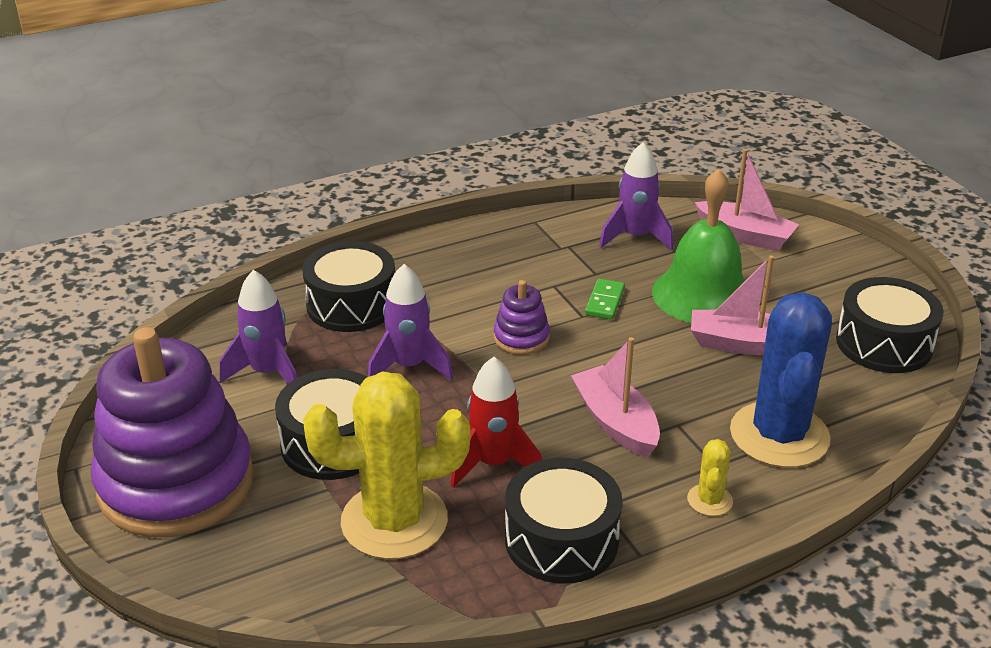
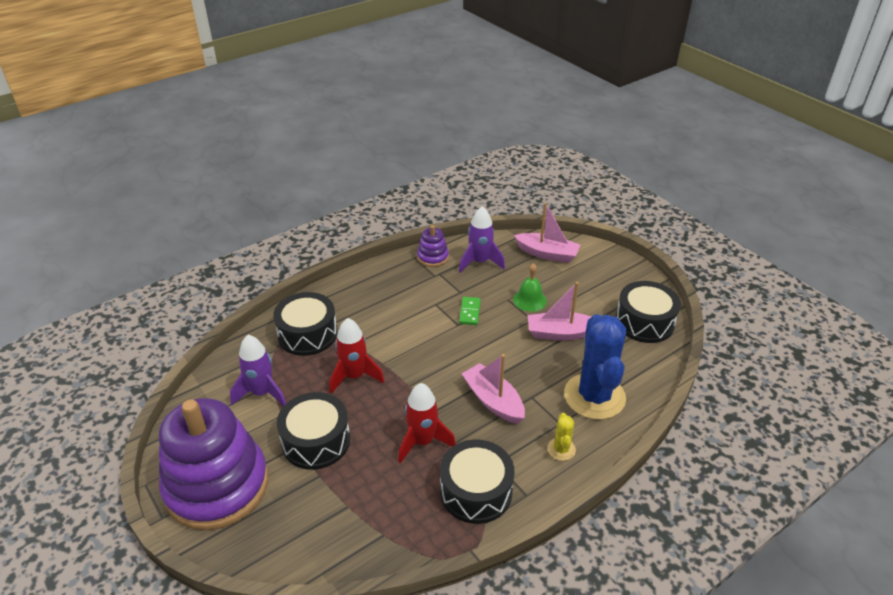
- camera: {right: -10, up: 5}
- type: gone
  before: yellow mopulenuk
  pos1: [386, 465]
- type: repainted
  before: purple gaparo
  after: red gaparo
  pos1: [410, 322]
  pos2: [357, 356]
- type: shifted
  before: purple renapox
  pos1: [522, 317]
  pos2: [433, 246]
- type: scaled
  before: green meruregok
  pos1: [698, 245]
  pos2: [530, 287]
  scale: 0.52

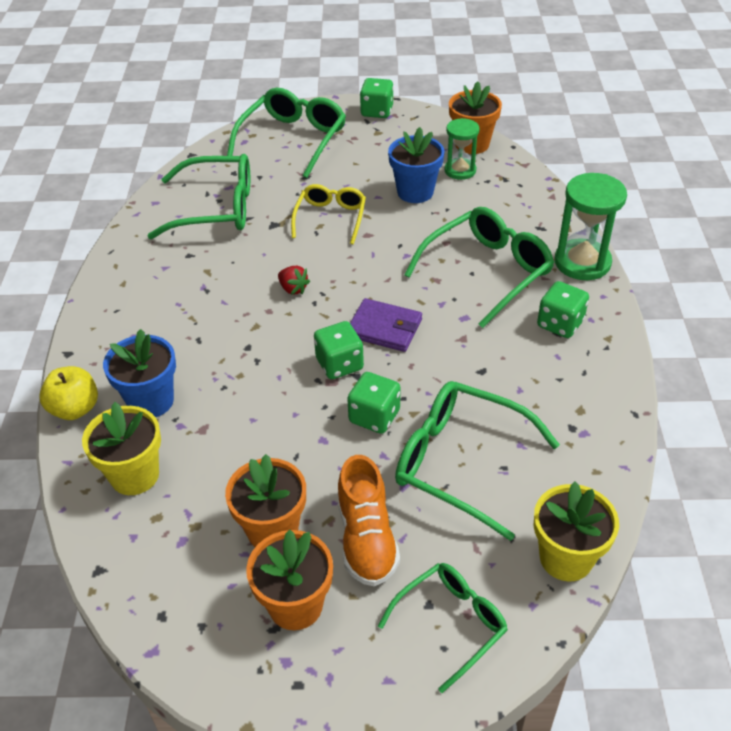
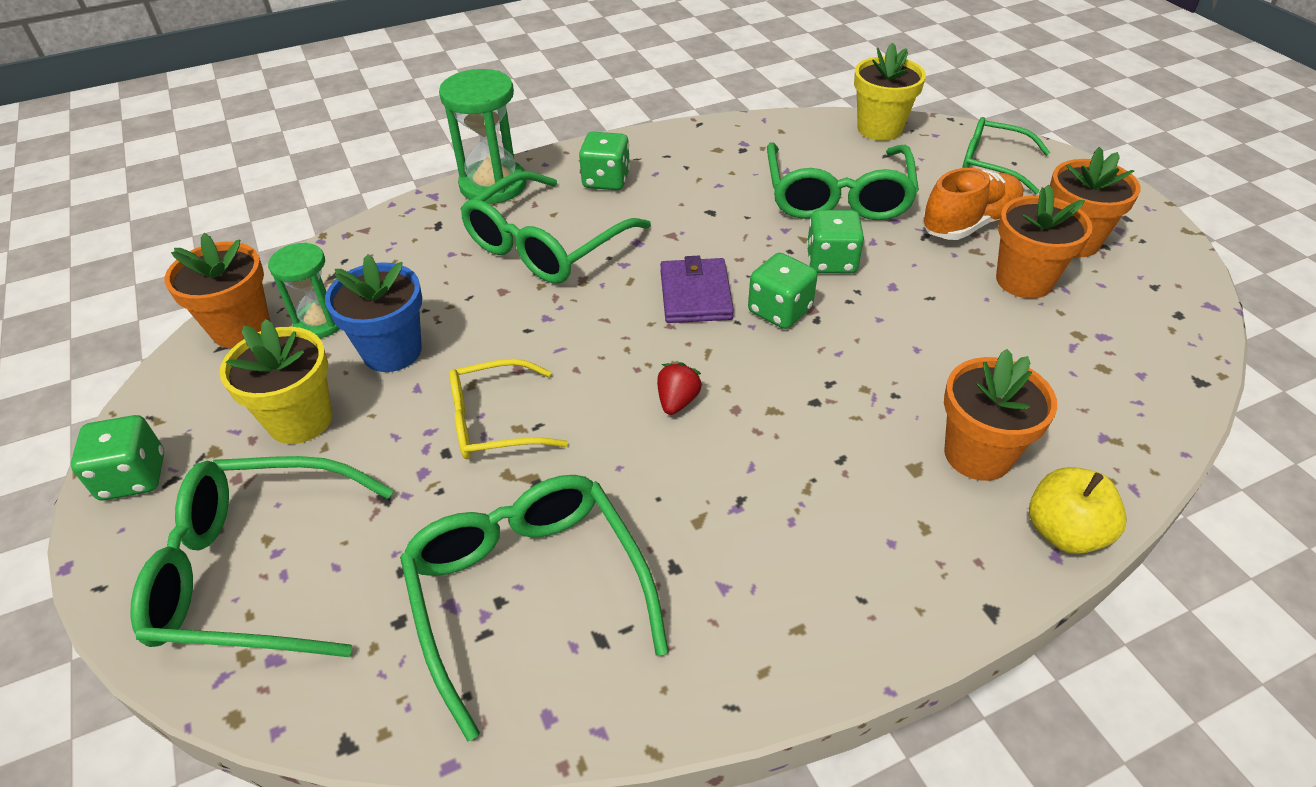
- camera: {right: -115, up: 0}
- type: shifted
  before: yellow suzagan
  pos1: [121, 448]
  pos2: [275, 381]
- type: repainted
  before: blue suzagan
  after: orange suzagan
  pos1: [139, 373]
  pos2: [1000, 415]
- type: rotated
  before: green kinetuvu
  pos1: [479, 267]
  pos2: [556, 227]
  turn: -75

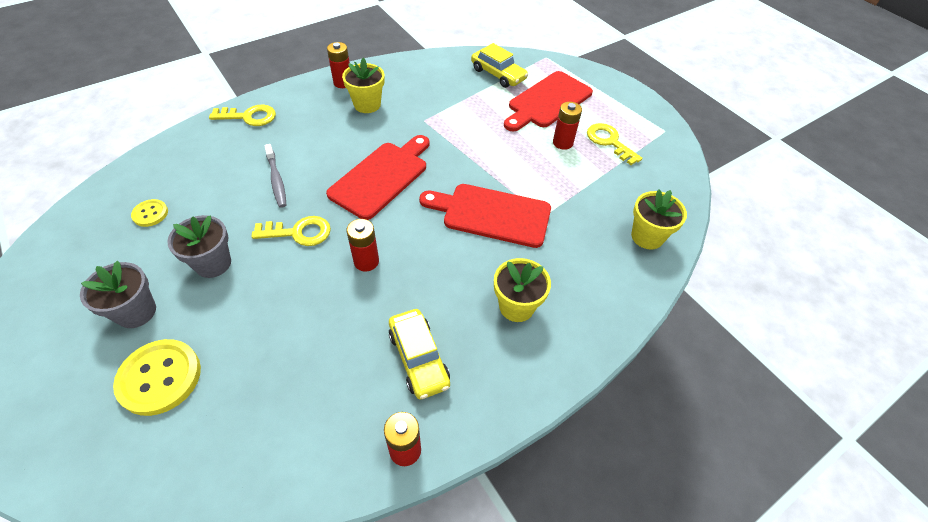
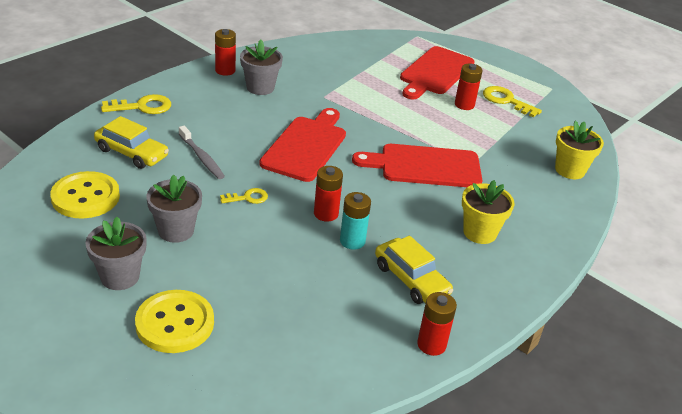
- camera: {right: -15, up: -15}
- type: scaled
  before: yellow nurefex
  pos1: [149, 213]
  pos2: [85, 194]
  scale: 1.89
- type: scaled
  before: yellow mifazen
  pos1: [291, 231]
  pos2: [244, 196]
  scale: 0.62
- type: repainted
  before: yellow suzagan
  after: grey suzagan
  pos1: [363, 85]
  pos2: [261, 67]
- type: shifted
  before: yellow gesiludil
  pos1: [499, 65]
  pos2: [131, 142]
- type: new
  after: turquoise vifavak
  pos2: [355, 221]

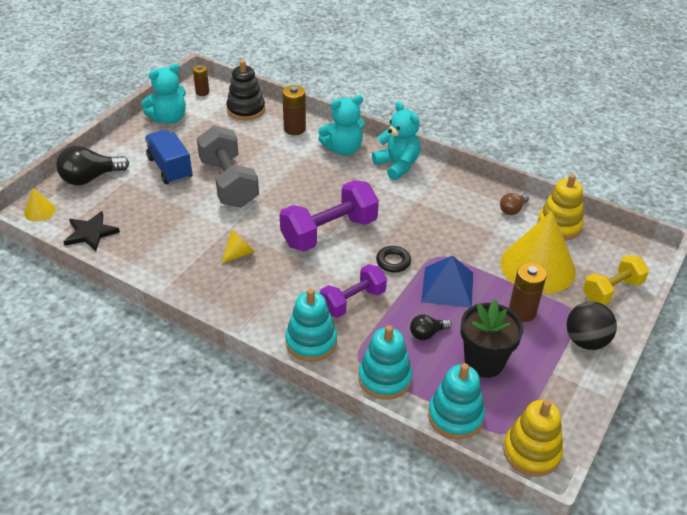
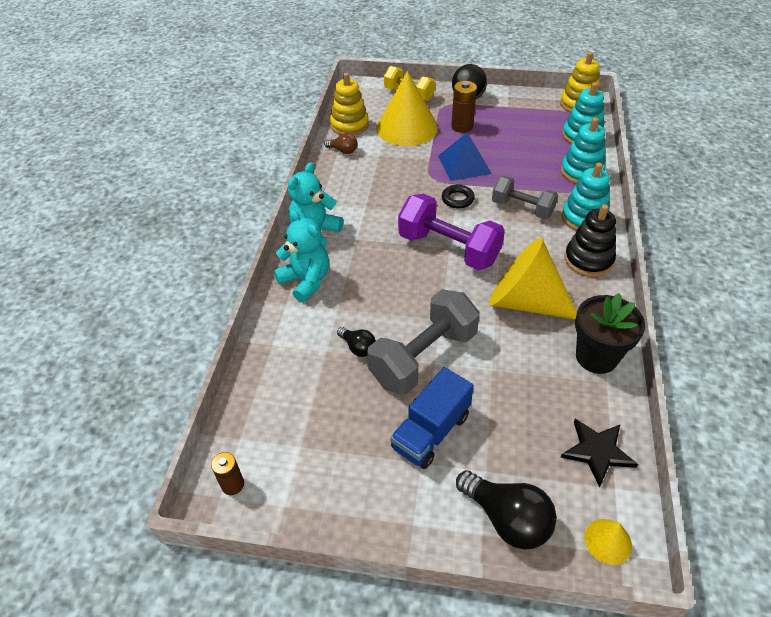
- camera: {right: -110, up: 5}
- type: gone
  before: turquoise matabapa
  pos1: [163, 93]
- type: scaled
  before: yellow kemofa
  pos1: [238, 247]
  pos2: [533, 279]
  scale: 2.32
- type: shifted
  before: black renapox
  pos1: [245, 90]
  pos2: [590, 240]
- type: gone
  before: brown vifavak
  pos1: [294, 110]
- type: repainted
  before: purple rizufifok
  after: grey rizufifok
  pos1: [353, 291]
  pos2: [525, 197]
- type: shifted
  before: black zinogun
  pos1: [431, 327]
  pos2: [356, 342]
- type: shifted
  before: black suzagan
  pos1: [492, 338]
  pos2: [610, 333]

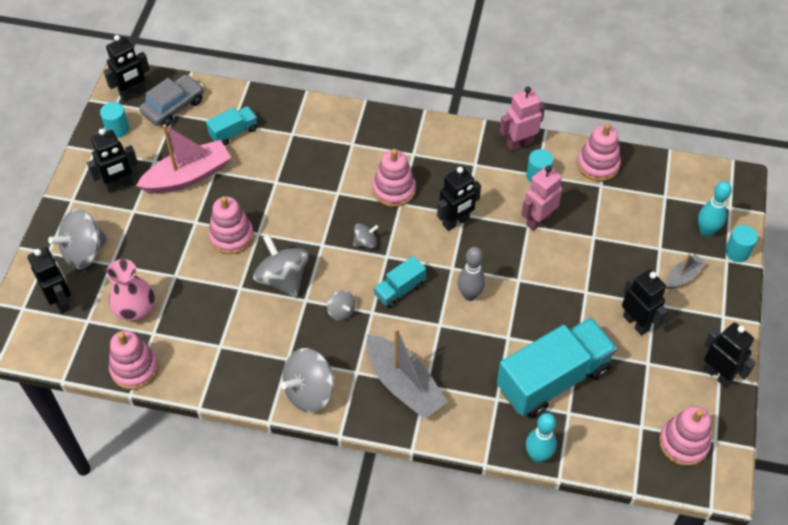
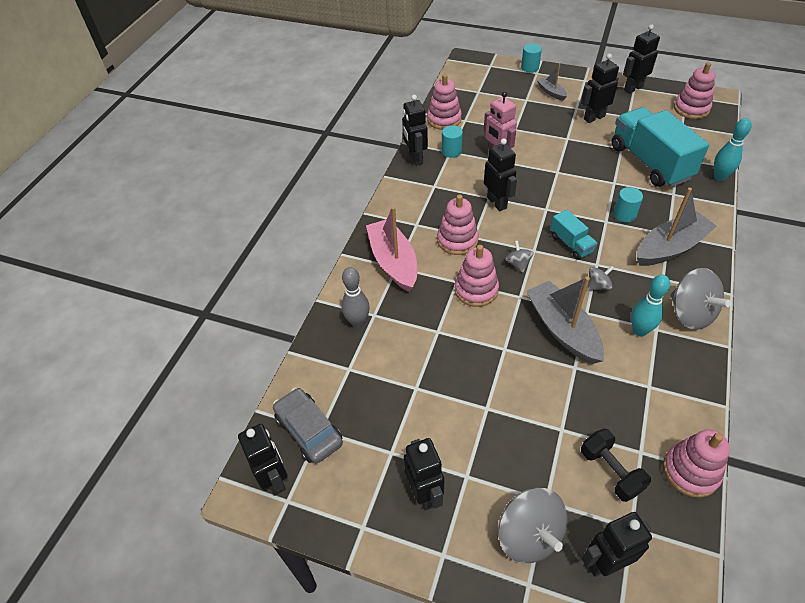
- camera: {right: -80, up: -5}
- type: shifted
  before: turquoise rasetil
  pos1: [114, 120]
  pos2: [628, 204]
- type: swapped
  before: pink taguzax
  after: black rizufifok
  pos1: [131, 290]
  pos2: [616, 465]
- type: shifted
  before: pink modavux
  pos1: [183, 159]
  pos2: [391, 249]
- type: gone
  before: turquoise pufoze
  pos1: [231, 126]
- type: shifted
  before: pink renapox
  pos1: [231, 225]
  pos2: [477, 276]
- type: swapped
  before: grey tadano
  after: grey modavux
  pos1: [281, 265]
  pos2: [565, 320]
- type: shifted
  before: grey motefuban
  pos1: [472, 274]
  pos2: [355, 297]
- type: repainted
  before: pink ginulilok
  after: black ginulilok
  pos1: [522, 118]
  pos2: [415, 130]
- type: shifted
  before: turquoise motefuban
  pos1: [715, 209]
  pos2: [650, 305]

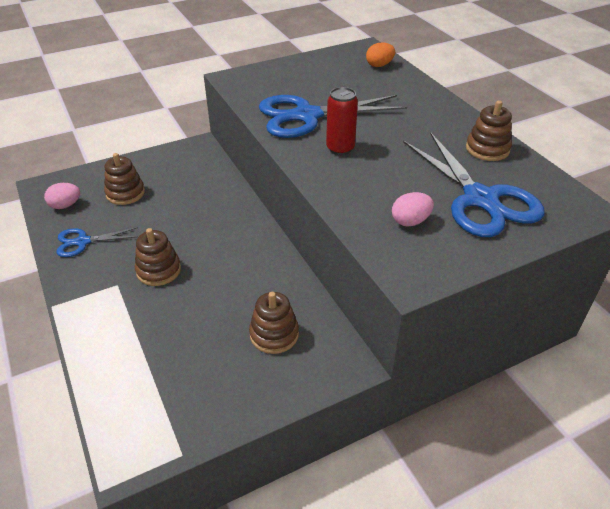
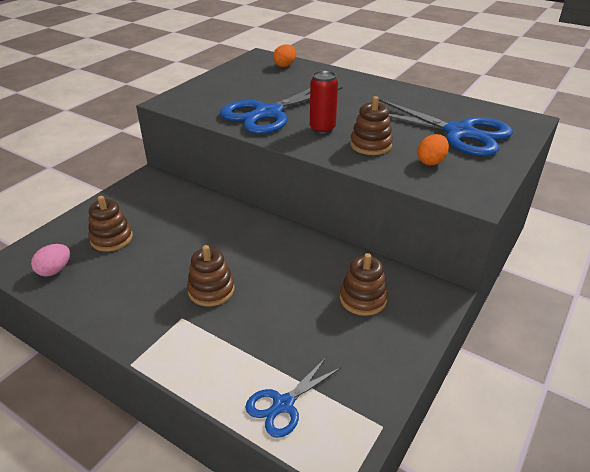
- camera: {right: -30, up: -5}
- type: shifted
  before: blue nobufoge
  pos1: [97, 242]
  pos2: [293, 397]
- type: repainted
  before: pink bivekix
  after: orange bivekix
  pos1: [413, 209]
  pos2: [433, 149]
- type: shifted
  before: brown renapox
  pos1: [489, 130]
  pos2: [371, 125]

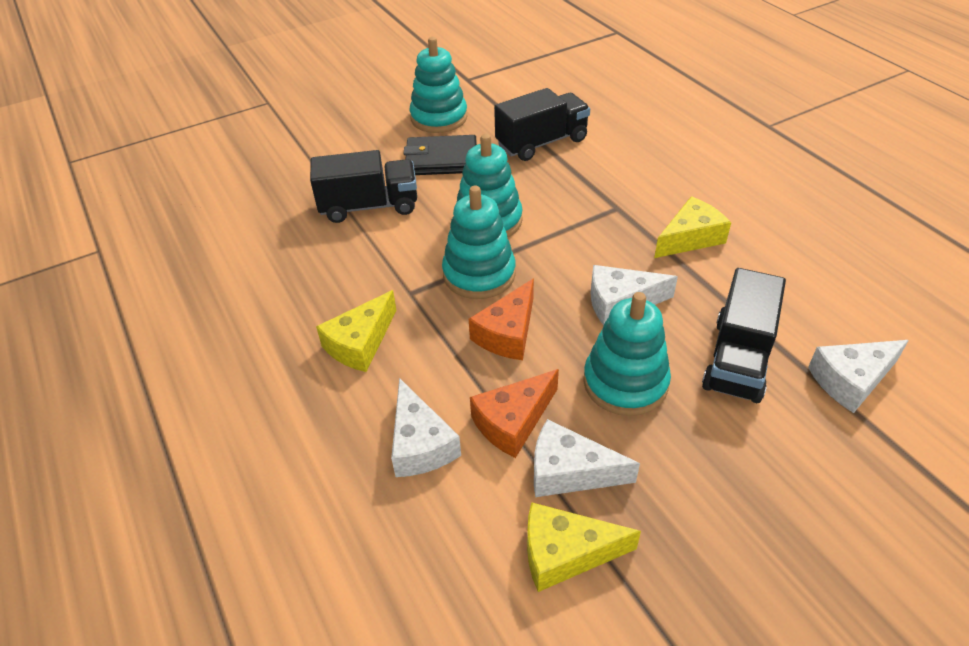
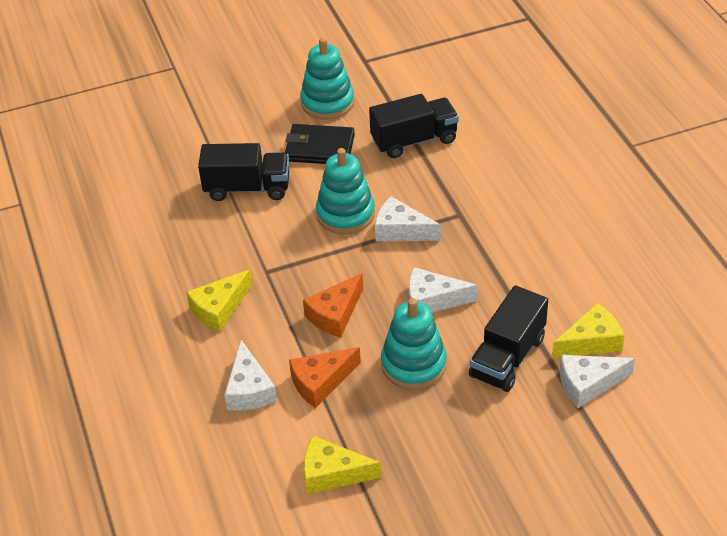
- camera: {right: 10, up: 0}
- type: gone
  before: turquoise renapox
  pos1: [479, 242]
- type: shifted
  before: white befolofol
  pos1: [587, 458]
  pos2: [408, 219]
- type: shifted
  before: yellow befolofol
  pos1: [692, 227]
  pos2: [588, 330]

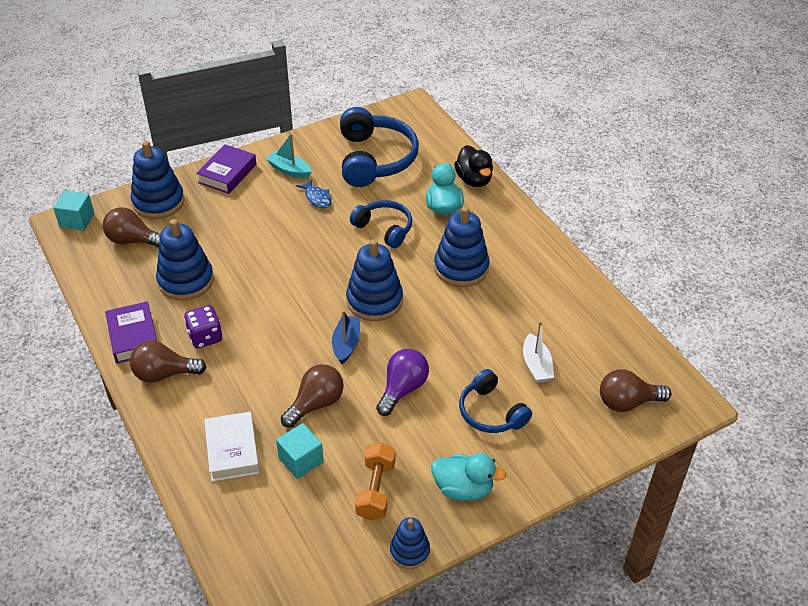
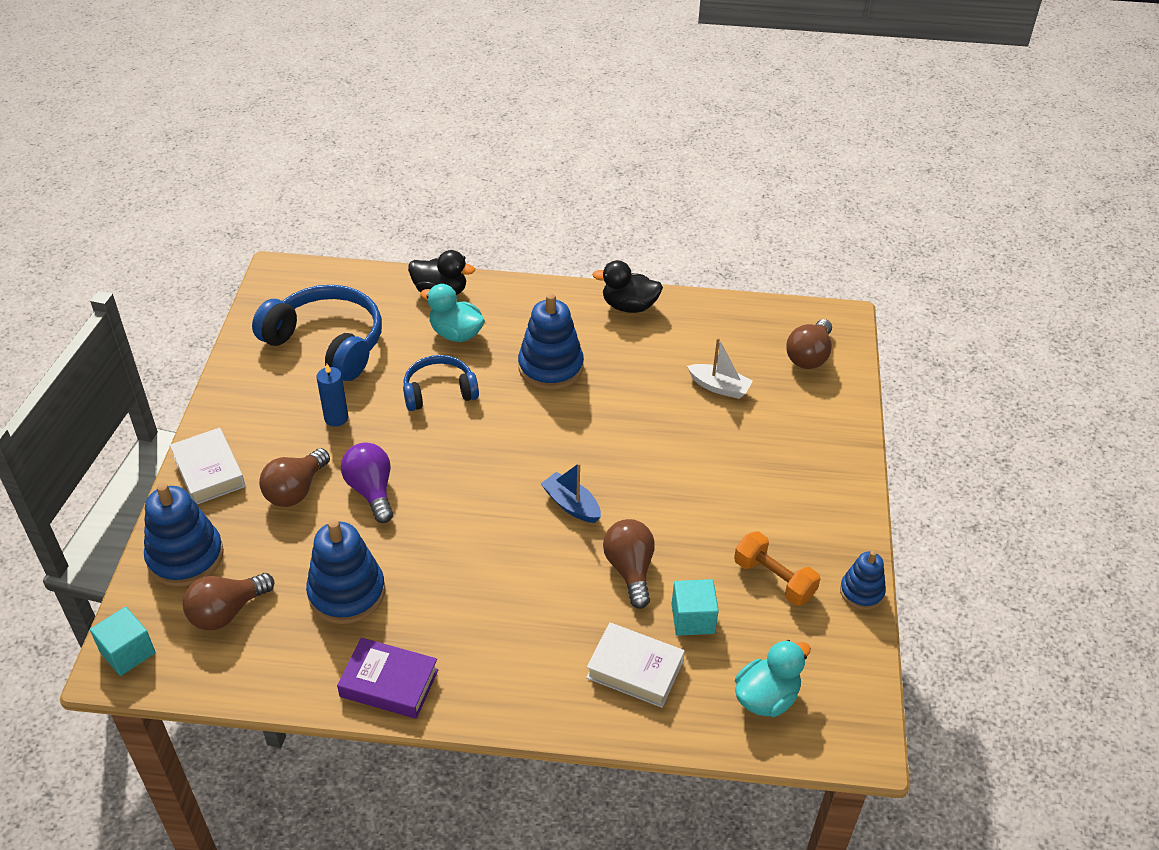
- camera: {right: -55, up: 0}
- type: shifted
  before: brown zinogun
  pos1: [168, 362]
  pos2: [294, 477]
- type: gone
  before: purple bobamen
  pos1: [203, 326]
- type: repainted
  before: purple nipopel
  after: white nipopel
  pos1: [226, 169]
  pos2: [207, 466]
- type: gone
  before: turquoise modavux
  pos1: [289, 156]
- type: swapped
  before: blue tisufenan
  after: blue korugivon
  pos1: [313, 194]
  pos2: [332, 395]
- type: gone
  before: blue renapox
  pos1: [374, 280]
- type: shifted
  before: purple zinogun
  pos1: [402, 382]
  pos2: [367, 482]
- type: shifted
  before: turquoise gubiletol
  pos1: [468, 477]
  pos2: [773, 678]
- type: gone
  before: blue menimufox
  pos1: [495, 401]
- type: new
  after: black gubiletol
  pos2: [627, 286]

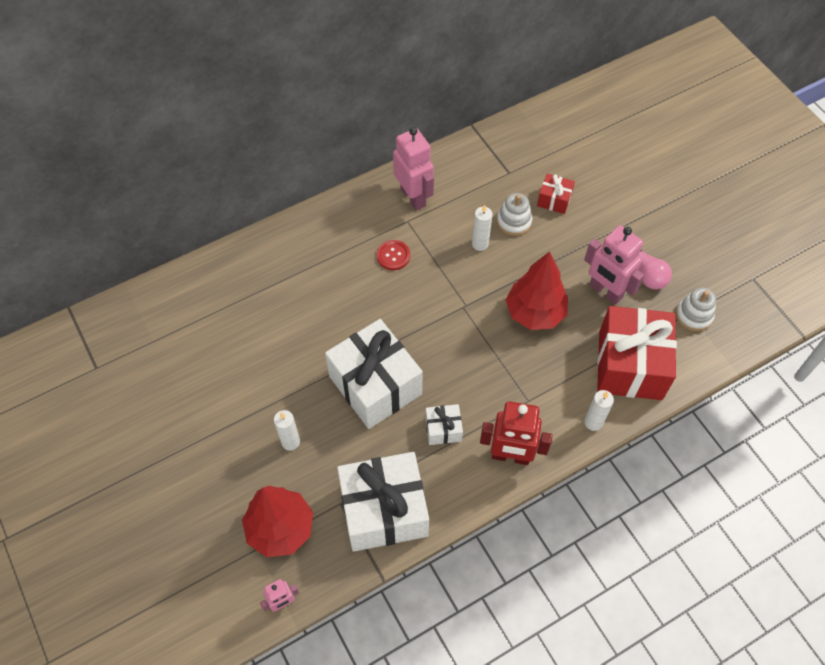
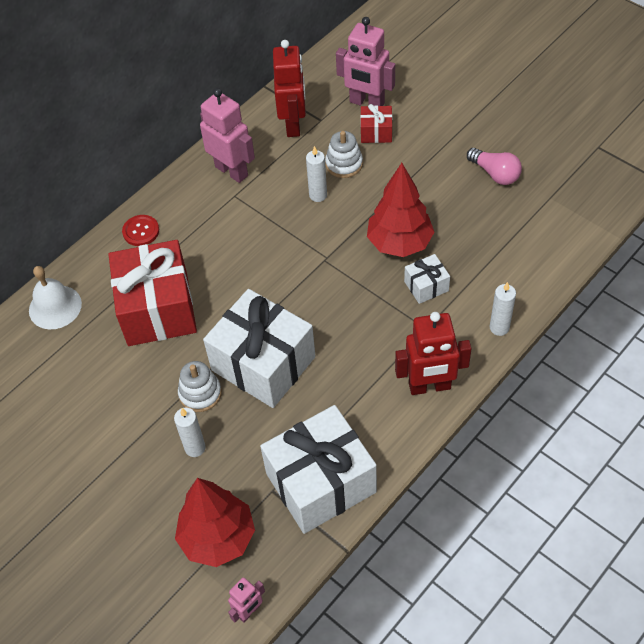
- camera: {right: -15, up: -5}
- type: shifted
  before: red nurefex
  pos1: [393, 255]
  pos2: [140, 230]
- type: shifted
  before: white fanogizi
  pos1: [444, 424]
  pos2: [427, 279]
- type: shifted
  before: pink ginulilok
  pos1: [614, 265]
  pos2: [365, 61]
- type: shifted
  before: red fanogizi
  pos1: [637, 353]
  pos2: [152, 293]
- type: shifted
  before: white renapox
  pos1: [696, 309]
  pos2: [200, 386]
- type: new
  after: white meruregok
  pos2: [55, 297]
- type: new
  after: red ginulilok
  pos2: [289, 88]

